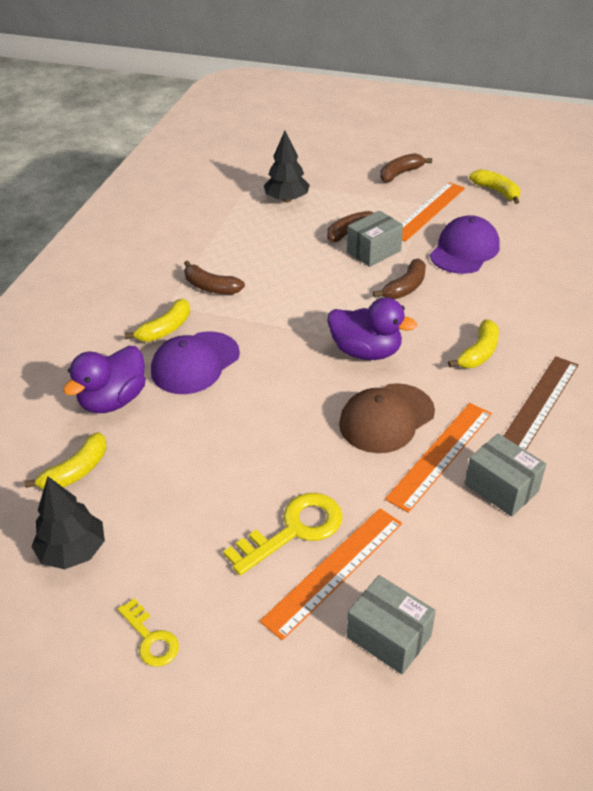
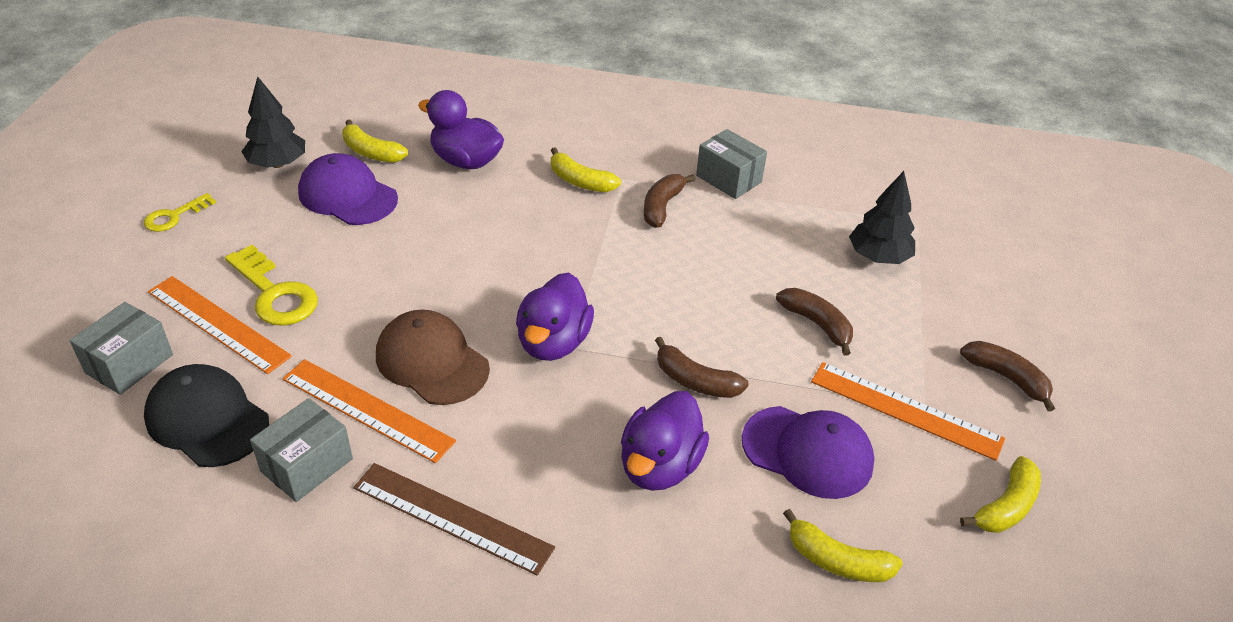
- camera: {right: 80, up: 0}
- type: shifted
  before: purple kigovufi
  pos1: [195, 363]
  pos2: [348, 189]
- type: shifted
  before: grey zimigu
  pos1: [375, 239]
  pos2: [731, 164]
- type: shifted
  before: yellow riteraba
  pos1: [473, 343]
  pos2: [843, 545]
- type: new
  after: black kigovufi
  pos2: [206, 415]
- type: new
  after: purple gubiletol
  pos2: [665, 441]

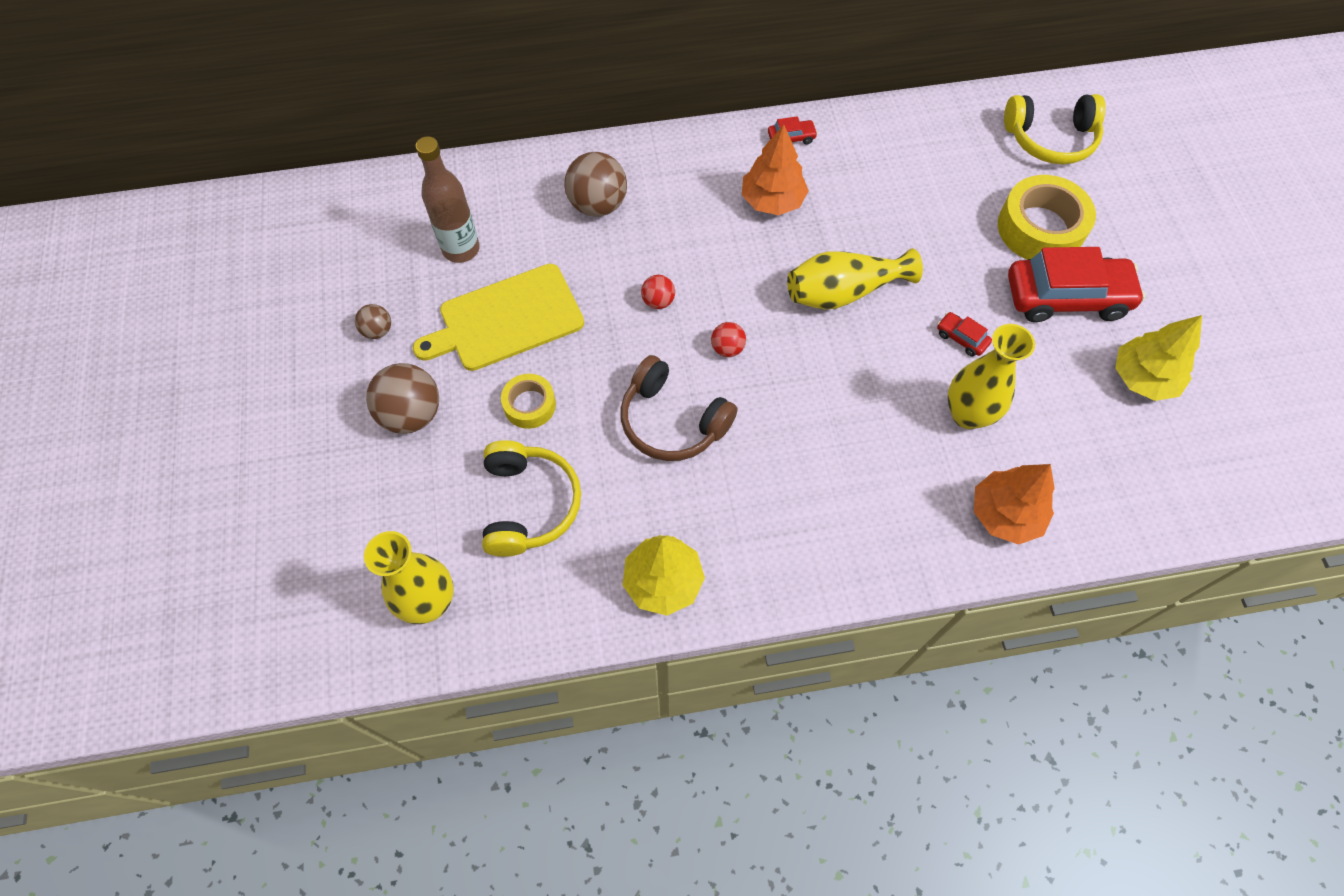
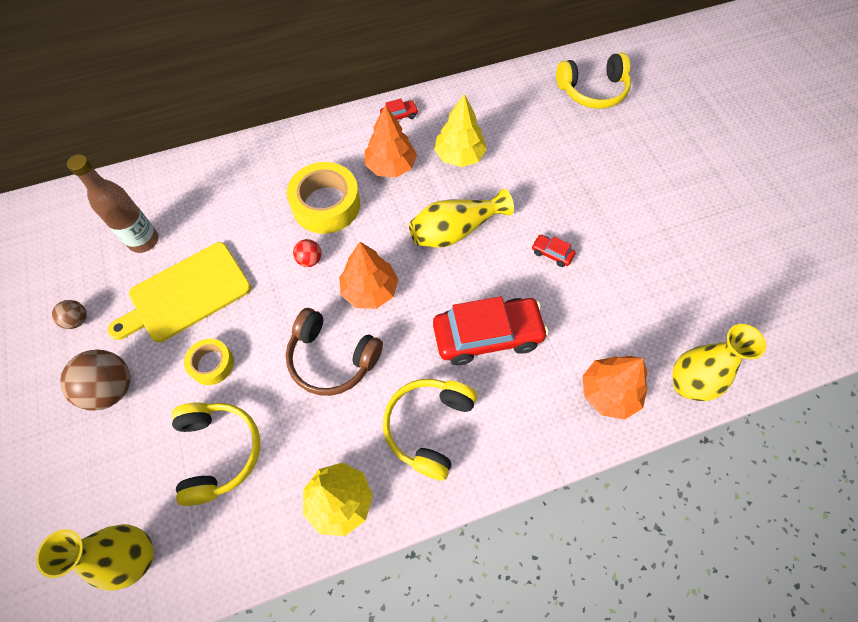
- camera: {right: -10, up: 0}
- type: gone
  before: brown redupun
  pos1: [596, 184]
- type: swapped
  before: red redupun
  after: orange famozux
  pos1: [728, 339]
  pos2: [368, 275]
- type: shifted
  before: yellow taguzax
  pos1: [991, 376]
  pos2: [719, 362]
- type: shifted
  before: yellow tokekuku
  pos1: [1047, 217]
  pos2: [323, 198]
- type: shifted
  before: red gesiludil
  pos1: [1077, 284]
  pos2: [491, 330]
- type: shifted
  before: yellow famozux
  pos1: [1158, 358]
  pos2: [460, 130]
- type: new
  after: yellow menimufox
  pos2: [430, 429]

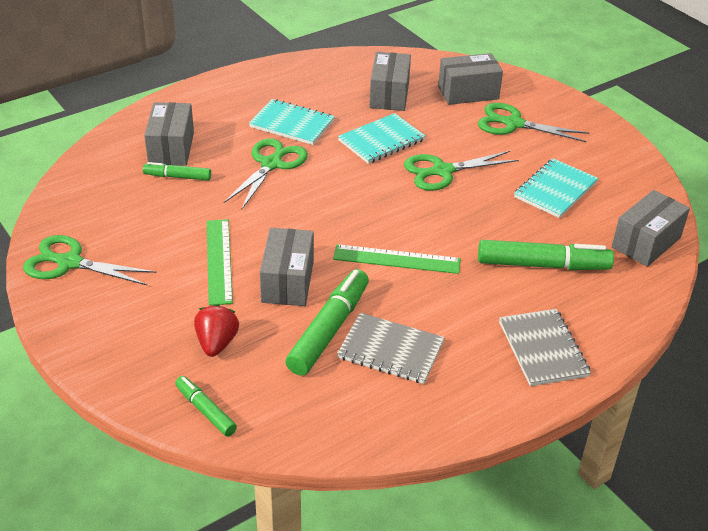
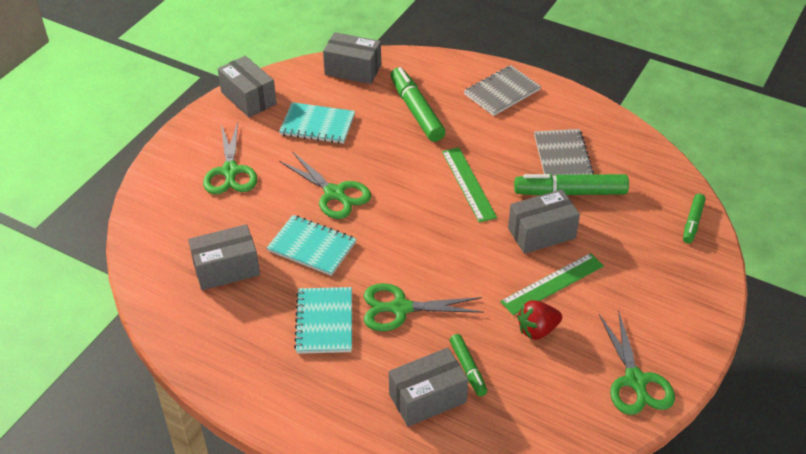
- camera: {right: -115, up: 5}
- type: shifted
  before: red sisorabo
  pos1: [216, 330]
  pos2: [539, 320]
- type: shifted
  before: grey zimigu
  pos1: [470, 79]
  pos2: [247, 87]

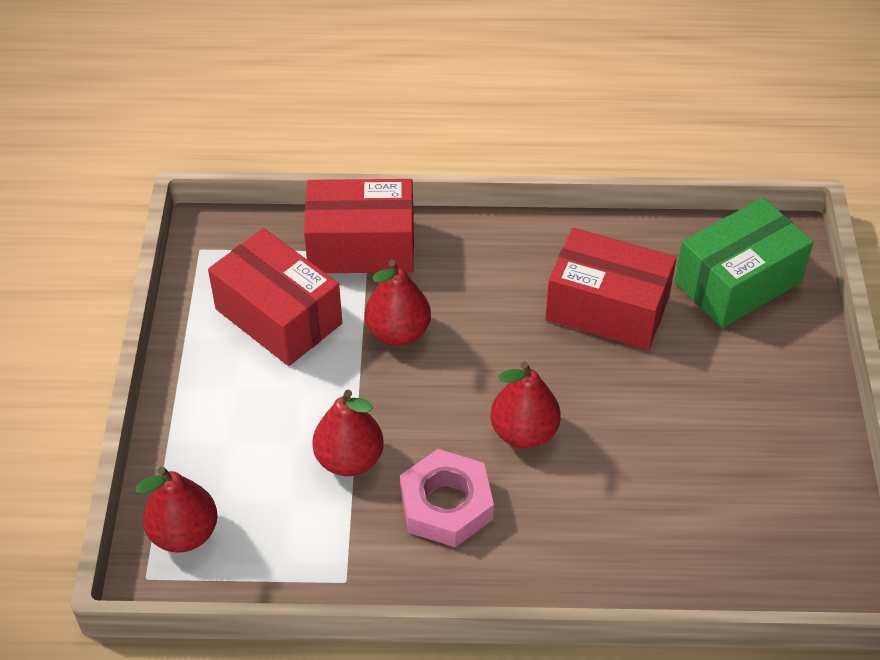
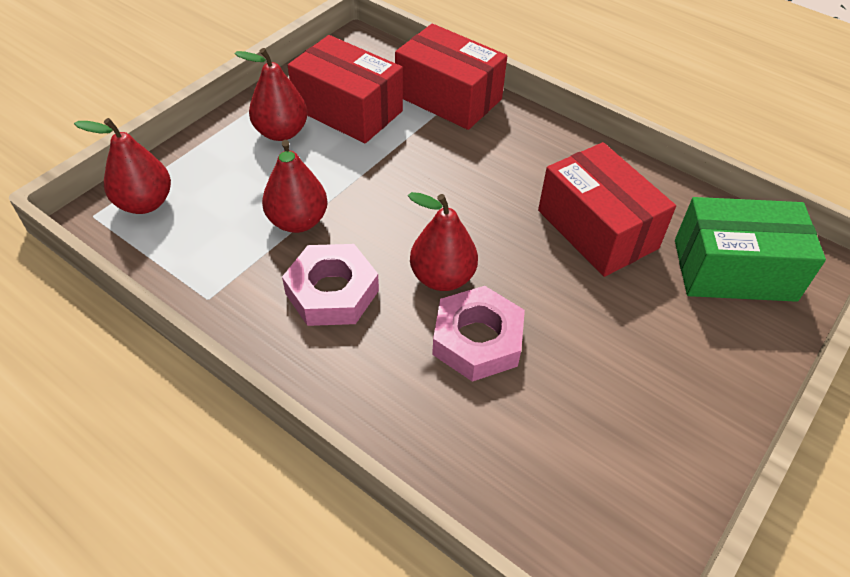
- camera: {right: 35, up: 0}
- type: rotated
  before: red zimigu
  pos1: [275, 297]
  pos2: [345, 89]
  turn: -45
- type: shifted
  before: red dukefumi
  pos1: [398, 303]
  pos2: [271, 94]
- type: new
  after: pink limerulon
  pos2: [478, 334]

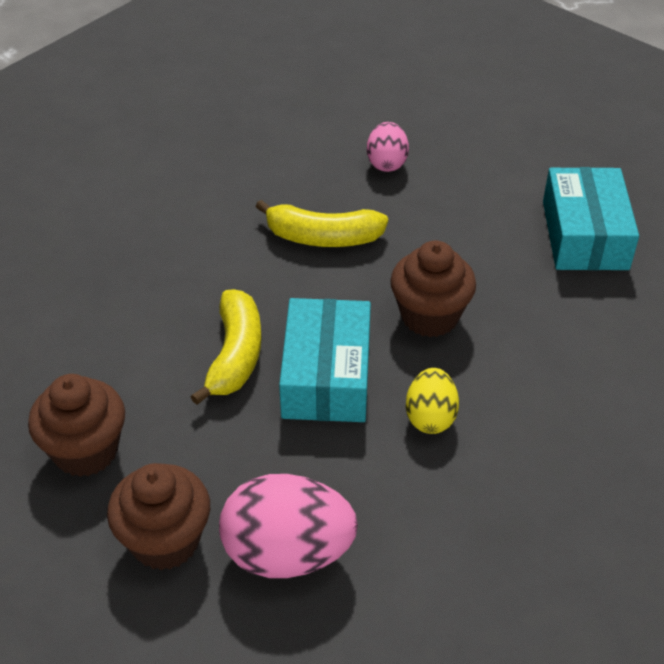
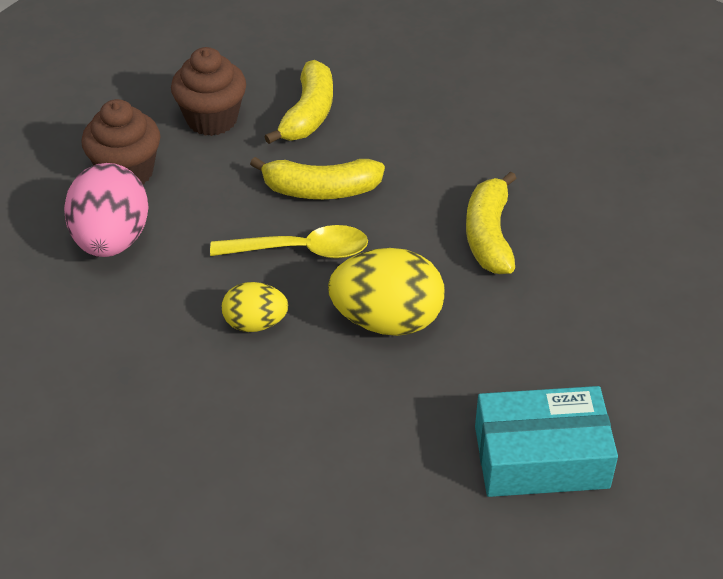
- camera: {right: 85, up: 0}
- type: swapped
  before: turquoise zimigu
  after: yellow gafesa
  pos1: [325, 360]
  pos2: [289, 241]
- type: gone
  before: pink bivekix
  pos1: [388, 147]
- type: swapped
  before: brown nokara
  after: yellow bivekix
  pos1: [433, 289]
  pos2: [386, 292]
- type: new
  after: yellow riteraba
  pos2: [298, 102]

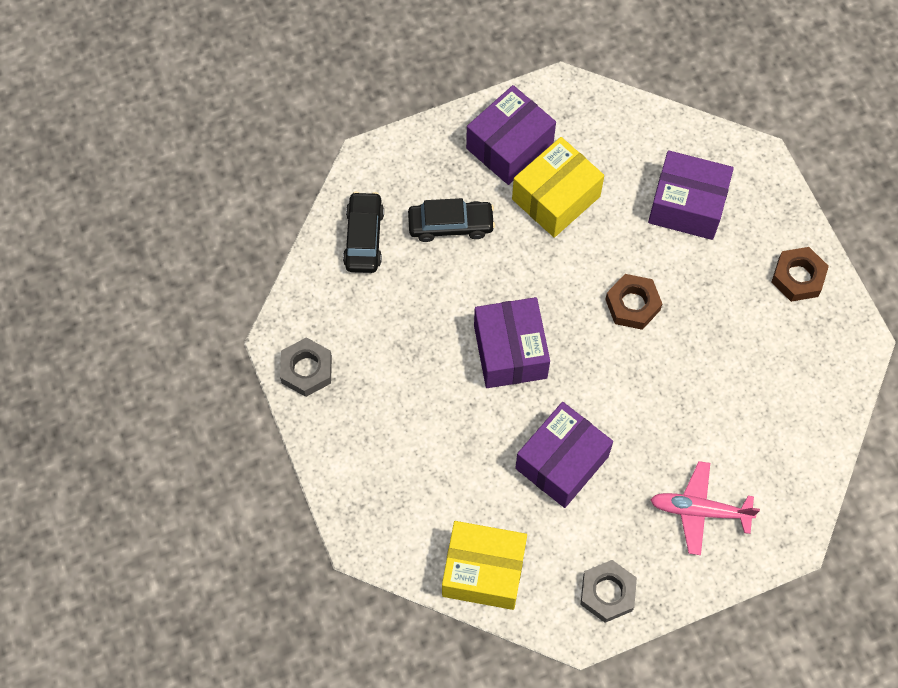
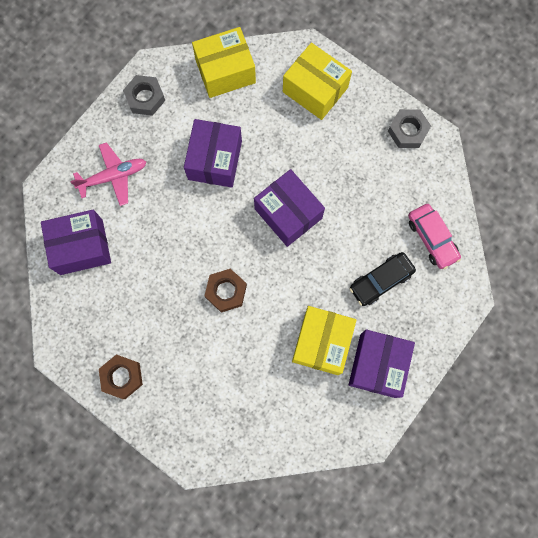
- camera: {right: 150, up: 10}
- type: repainted
  before: black gesiludil
  after: pink gesiludil
  pos1: [363, 232]
  pos2: [434, 236]
- type: shifted
  before: purple zimigu
  pos1: [691, 195]
  pos2: [76, 242]
- type: new
  after: yellow zimigu
  pos2: [317, 81]

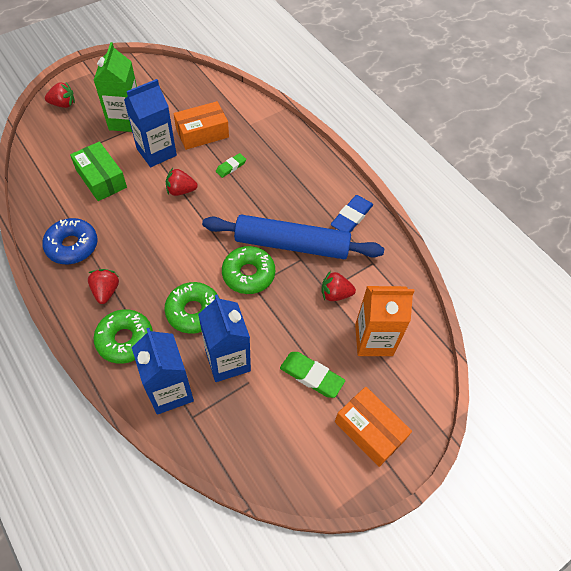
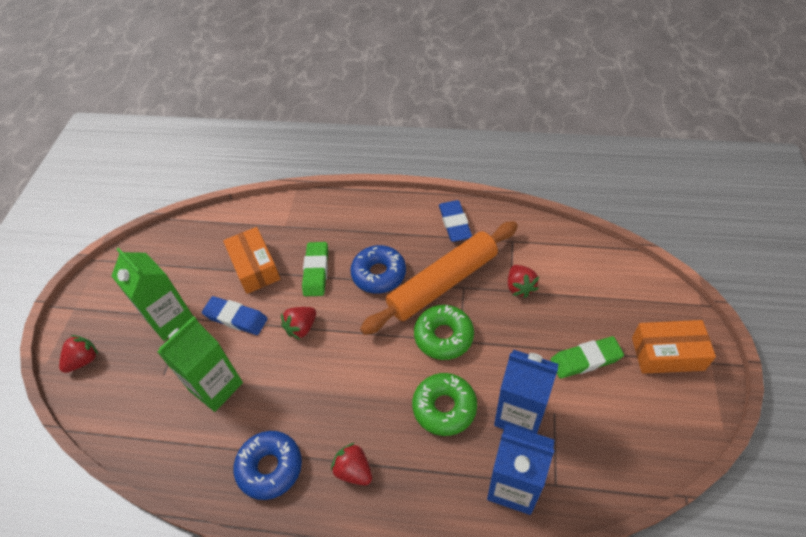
- camera: {right: -40, up: -5}
- type: swapped
  before: green zimigu
  after: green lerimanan
  pos1: [98, 171]
  pos2: [200, 364]
- type: gone
  before: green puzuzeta
  pos1: [123, 336]
- type: swapped
  before: blue lerimanan
  after: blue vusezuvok
  pos1: [150, 123]
  pos2: [235, 315]
- type: rotated
  before: orange zimigu
  pos1: [201, 125]
  pos2: [252, 260]
  turn: -45
- type: repainted
  before: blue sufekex
  after: orange sufekex
  pos1: [293, 237]
  pos2: [439, 278]
- type: scaled
  before: green vusezuvok
  pos1: [231, 165]
  pos2: [315, 269]
  scale: 1.62
- type: rotated
  before: red sisorabo
  pos1: [338, 286]
  pos2: [523, 281]
  turn: -60
- type: gone
  before: orange lerimanan
  pos1: [384, 321]
- type: new
  after: blue puzuzeta
  pos2: [378, 269]

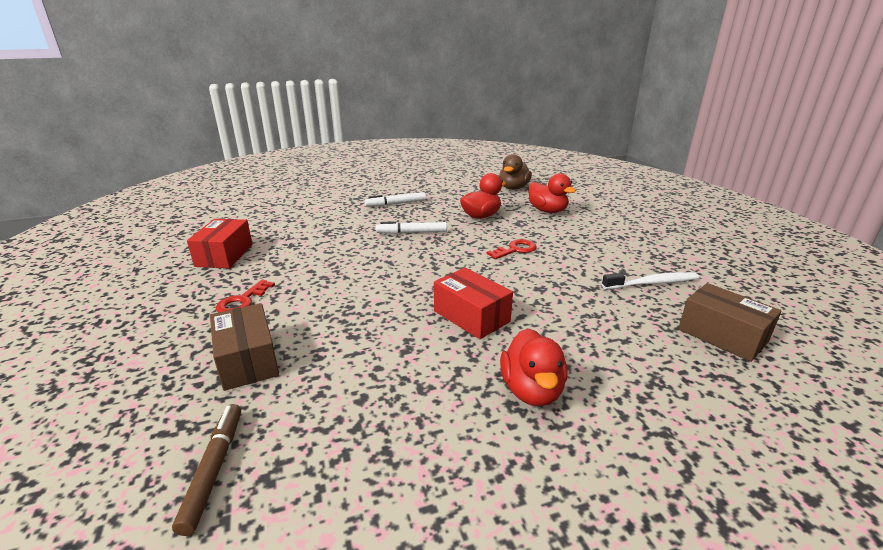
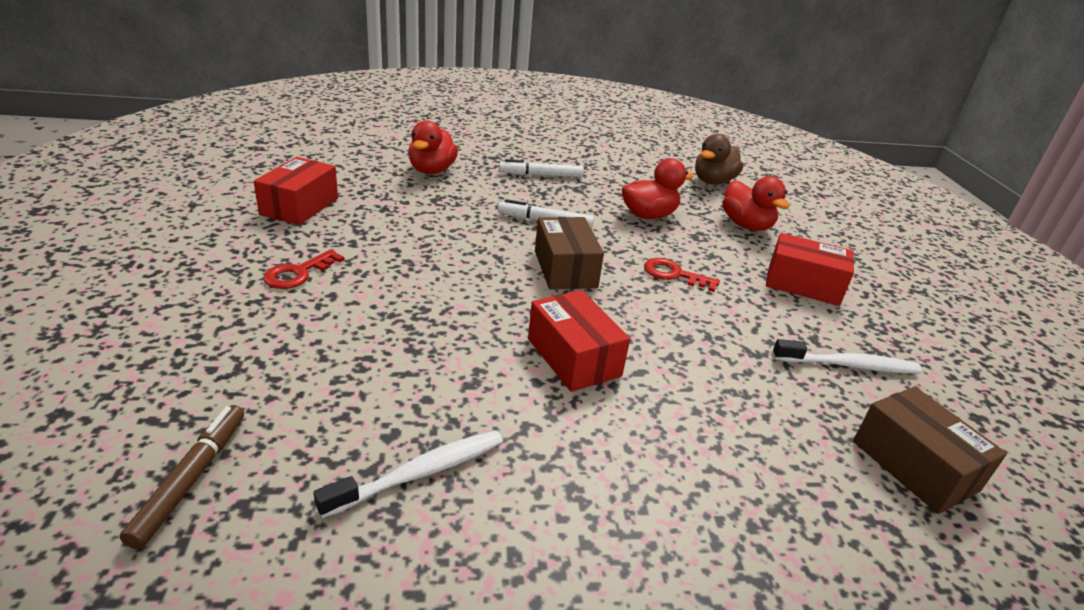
- camera: {right: 10, up: 5}
- type: shifted
  before: brown zimigu
  pos1: [244, 347]
  pos2: [569, 253]
- type: rotated
  before: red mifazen
  pos1: [511, 249]
  pos2: [682, 275]
  turn: -135
- type: shifted
  before: red gubiletol
  pos1: [534, 367]
  pos2: [433, 147]
- type: new
  after: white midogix
  pos2: [408, 474]
- type: new
  after: red zimigu
  pos2: [810, 269]

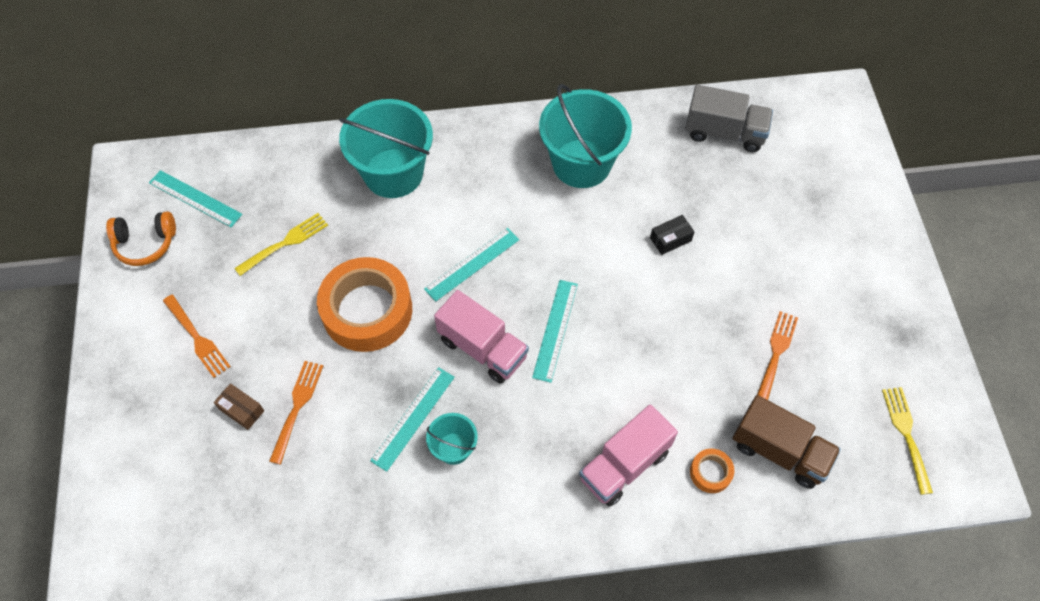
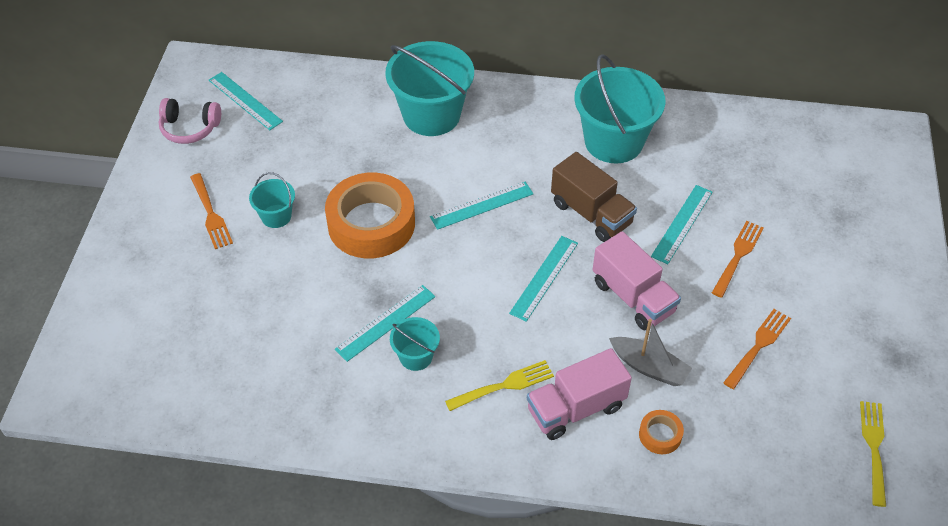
- camera: {right: 15, up: -10}
- type: repainted
  before: orange menimufox
  after: pink menimufox
  pos1: [141, 238]
  pos2: [190, 121]
- type: gone
  before: brown zimigu
  pos1: [239, 406]
- type: shifted
  before: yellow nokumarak
  pos1: [281, 244]
  pos2: [499, 385]
- type: shifted
  before: orange nokumarak
  pos1: [296, 412]
  pos2: [738, 259]
- type: shifted
  before: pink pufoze
  pos1: [481, 337]
  pos2: [636, 280]
- type: swapped
  before: black zimigu
  after: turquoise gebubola
  pos1: [672, 235]
  pos2: [682, 224]
- type: gone
  before: grey pufoze
  pos1: [729, 118]
- type: shifted
  before: brown pufoze
  pos1: [787, 442]
  pos2: [594, 197]
- type: new
  after: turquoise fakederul
  pos2: [272, 200]
- type: new
  after: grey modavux
  pos2: [650, 352]

